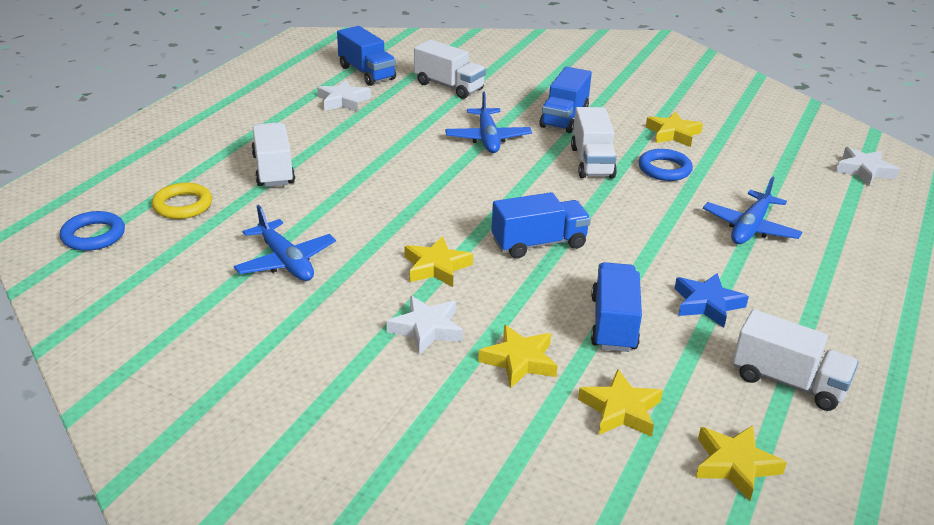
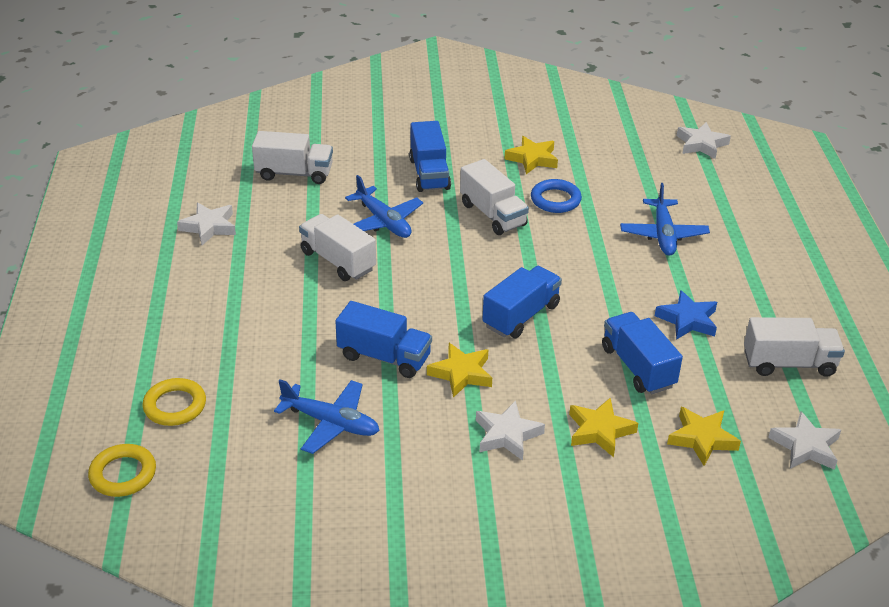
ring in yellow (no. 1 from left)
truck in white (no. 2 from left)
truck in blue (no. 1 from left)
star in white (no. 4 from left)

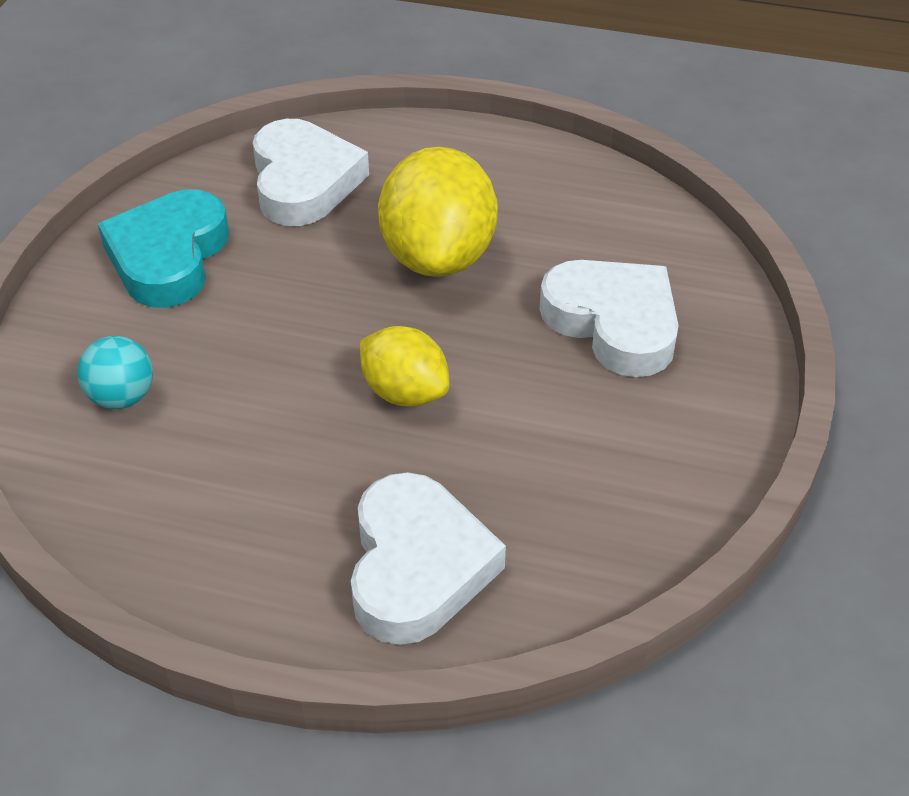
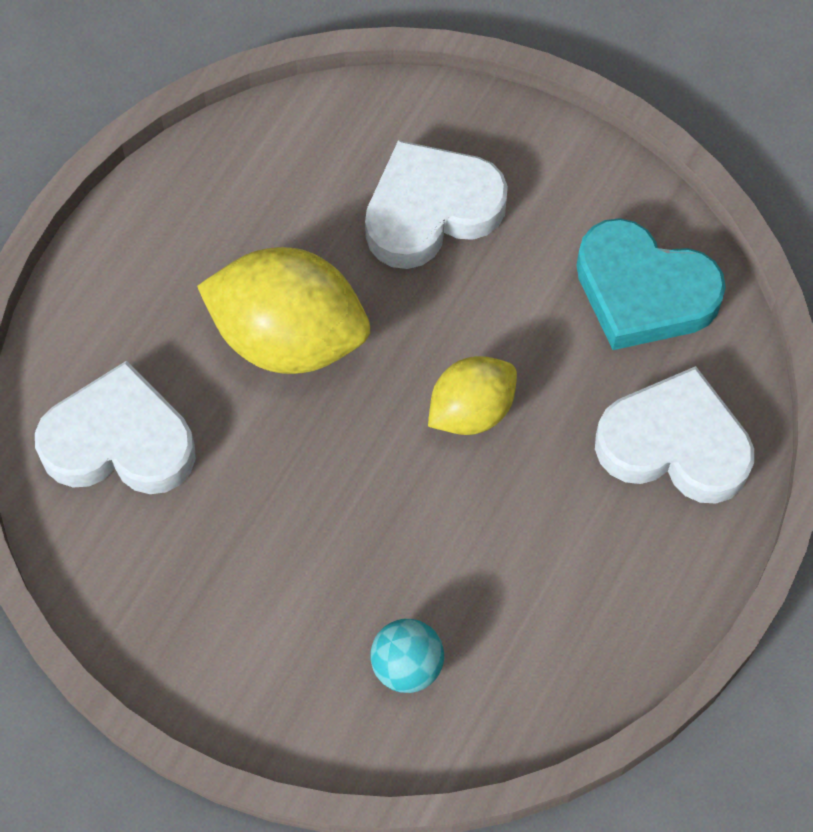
heart in turquoise

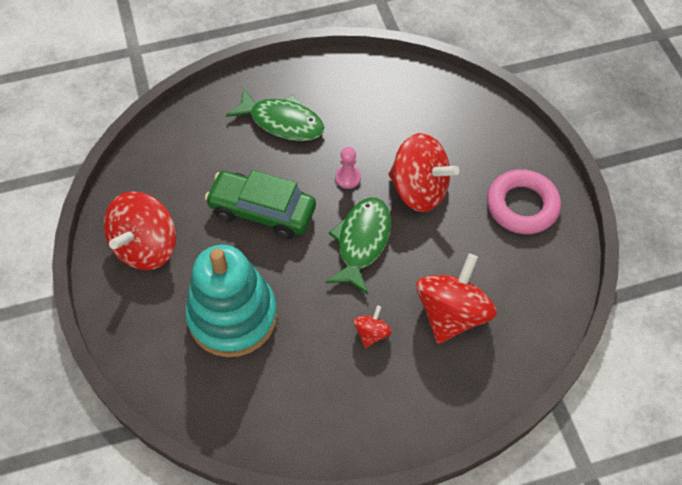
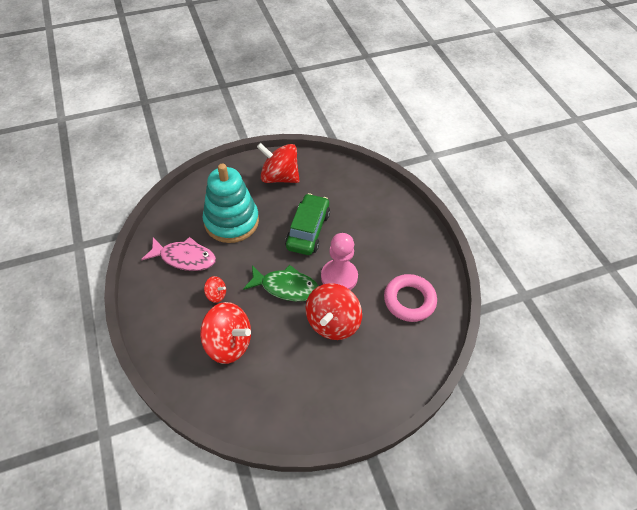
fish in green (no. 1 from left in the first image)
pawn in pink
ring in pink
fish in pink

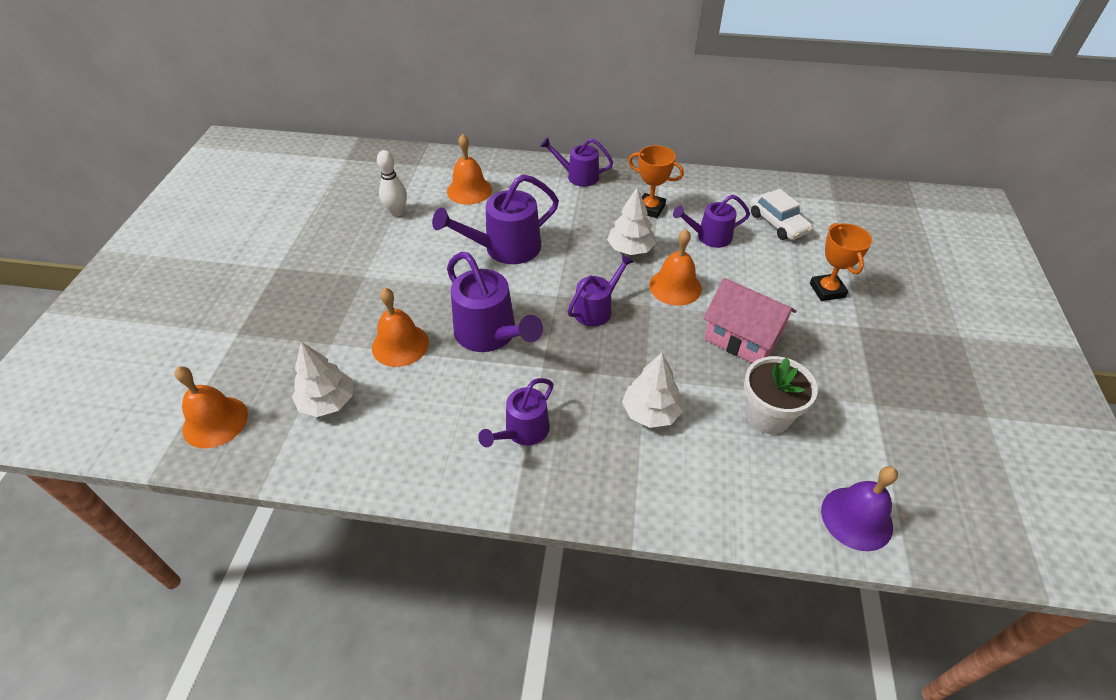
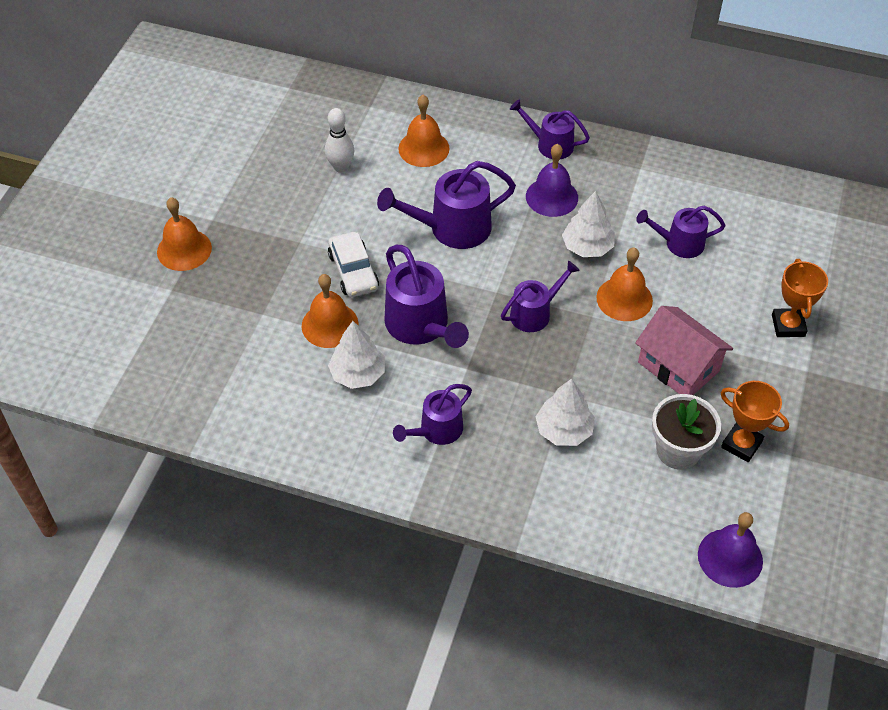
bell in orange (no. 1 from left)
tree in white (no. 1 from left)
trophy in orange (no. 1 from left)
car in white
bell in purple (no. 1 from left)

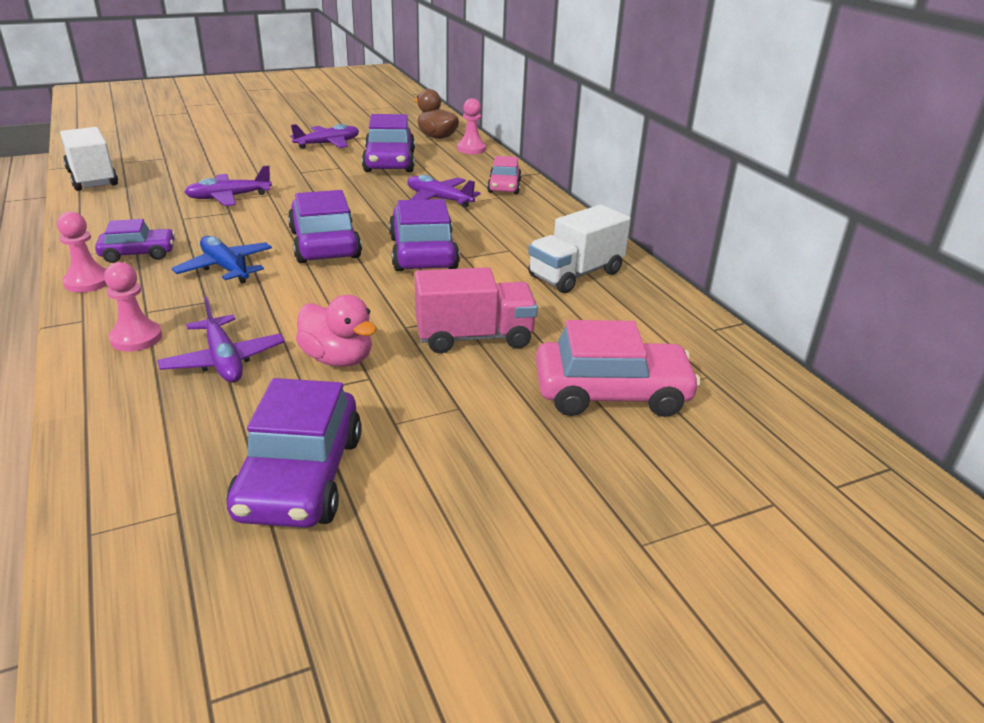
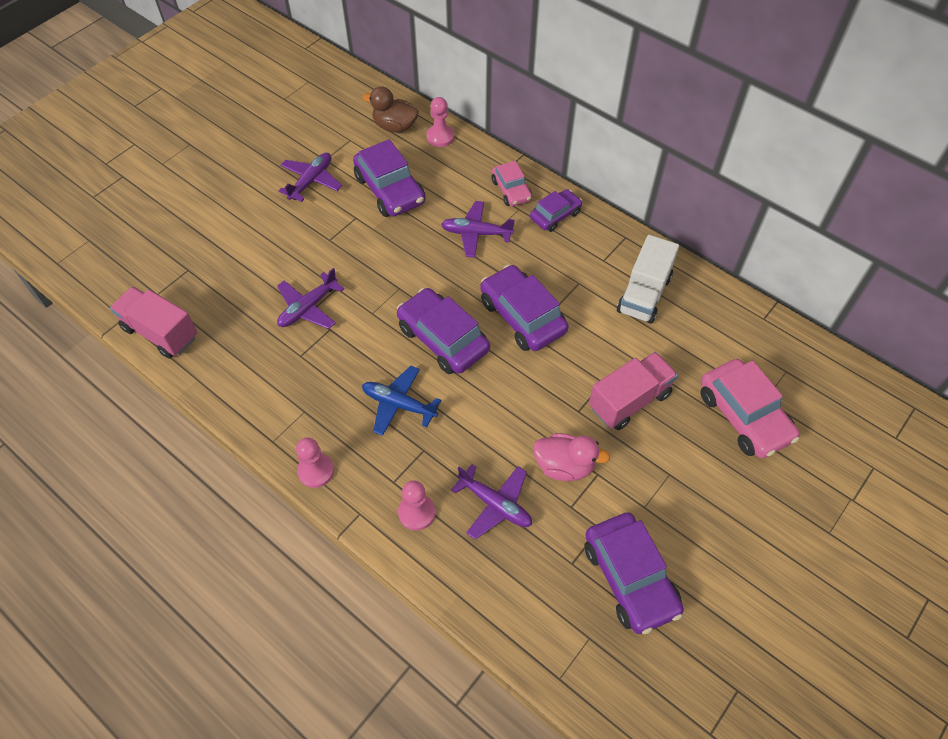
truck in pink (no. 1 from left)
car in purple (no. 4 from left)
car in pink (no. 2 from left)

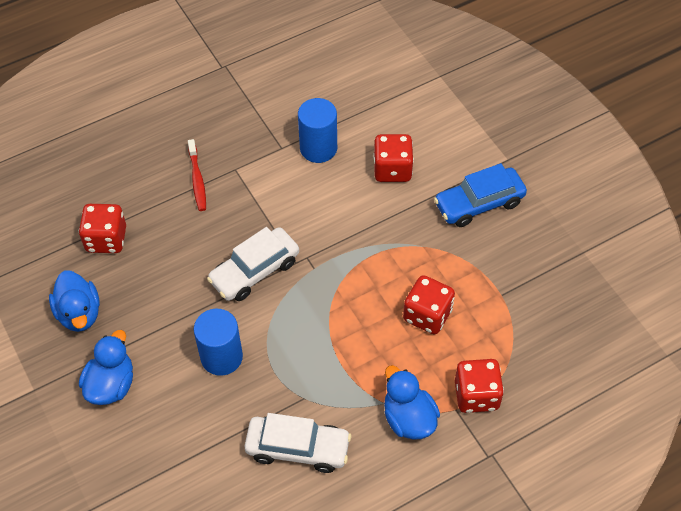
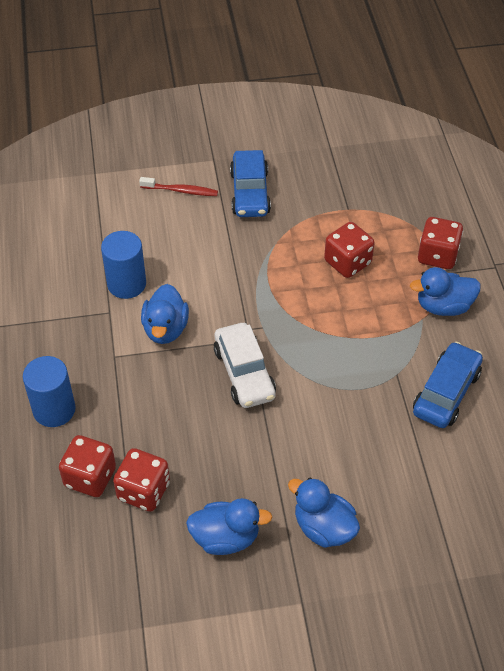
toothbrush in red
cylinder in blue (no. 1 from left)
car in blue (no. 2 from left)
dice in red (no. 1 from left)
duck in blue (no. 1 from left)

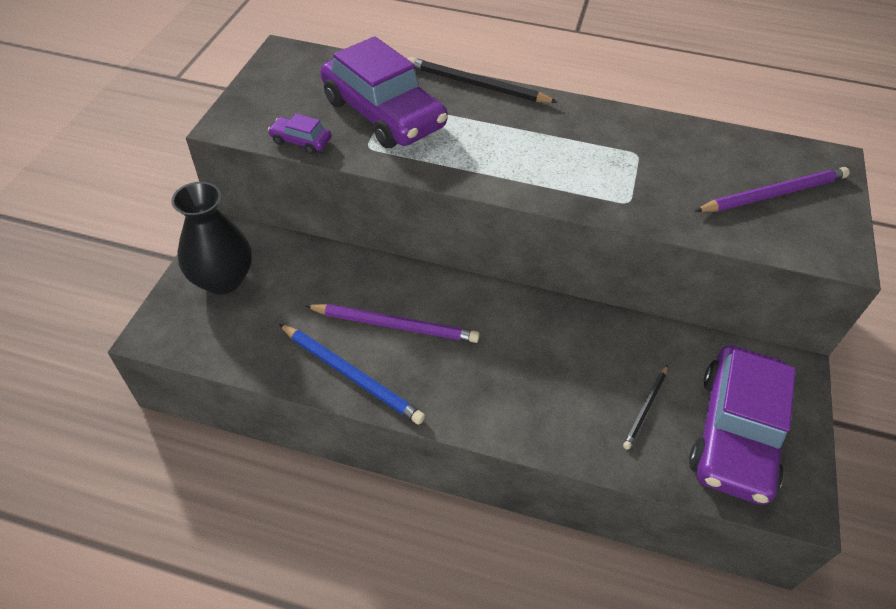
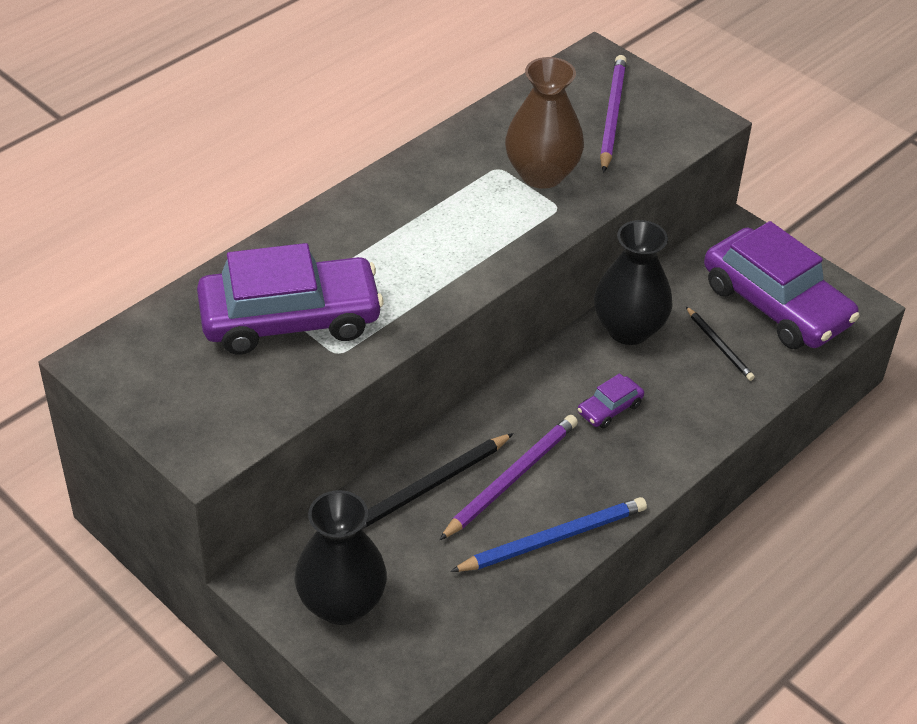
car in purple (no. 2 from left)
pencil in black (no. 1 from left)
vase in brown
vase in black (no. 2 from left)

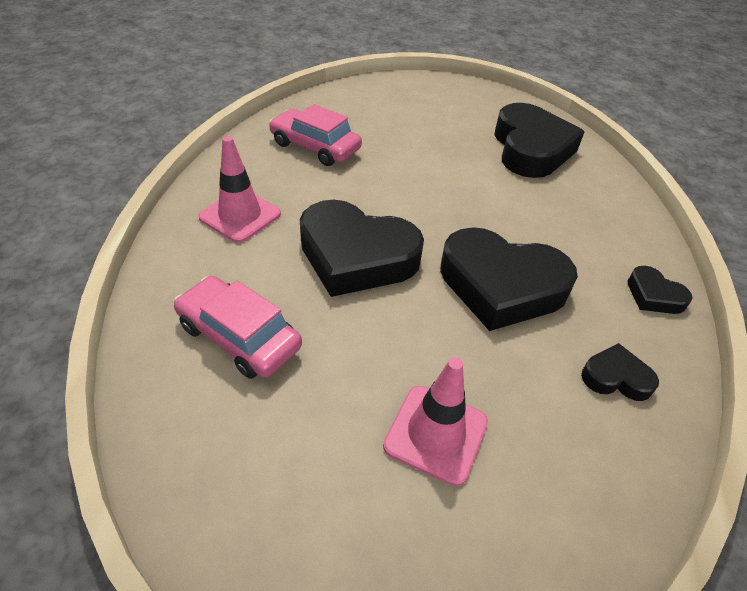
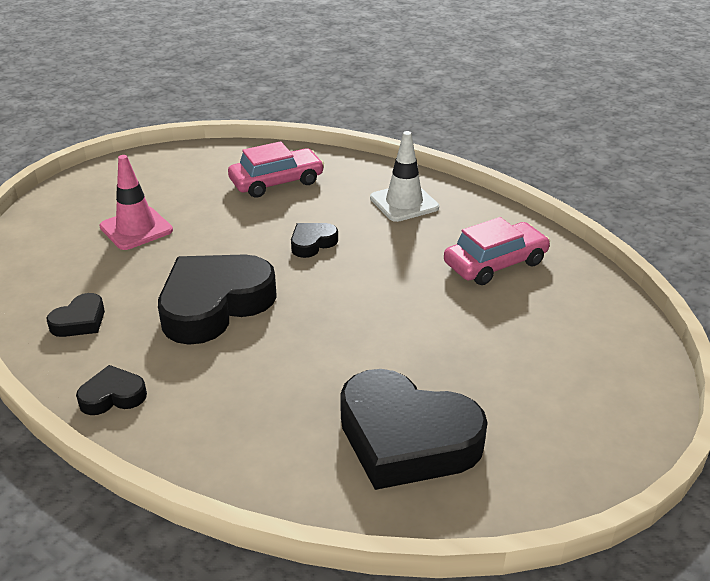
traffic cone in white
heart in black (no. 4 from left)

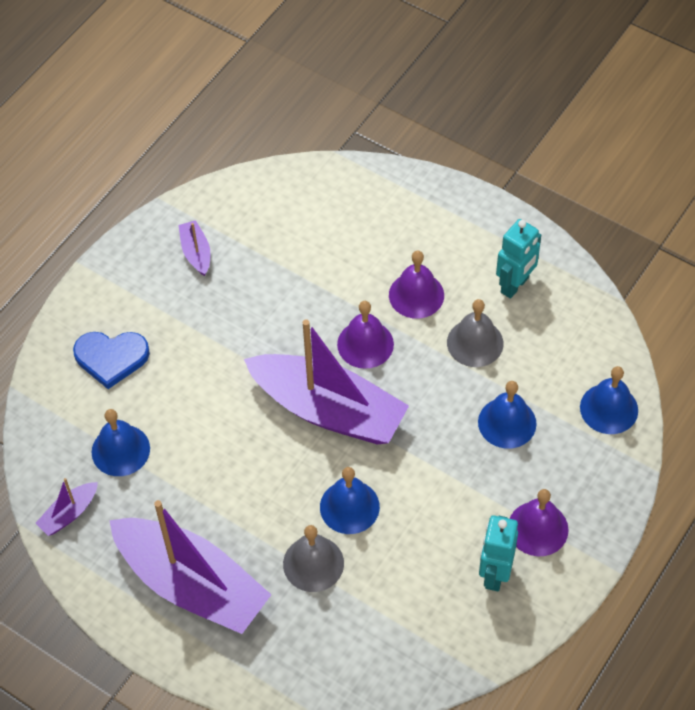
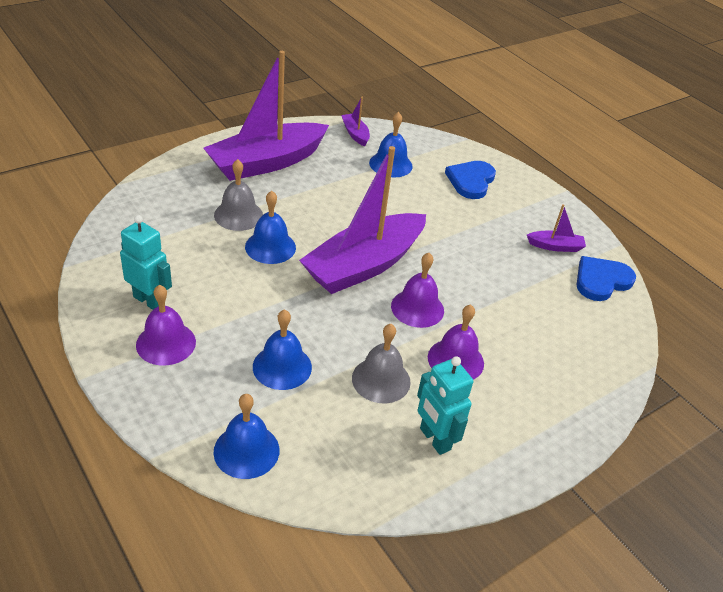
heart in blue (no. 2 from left)

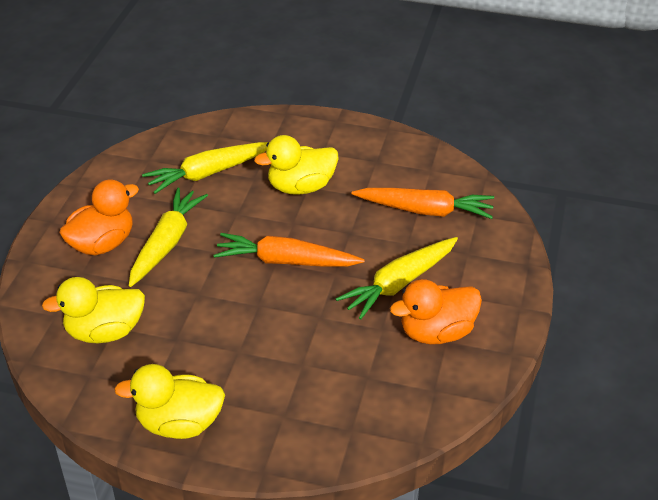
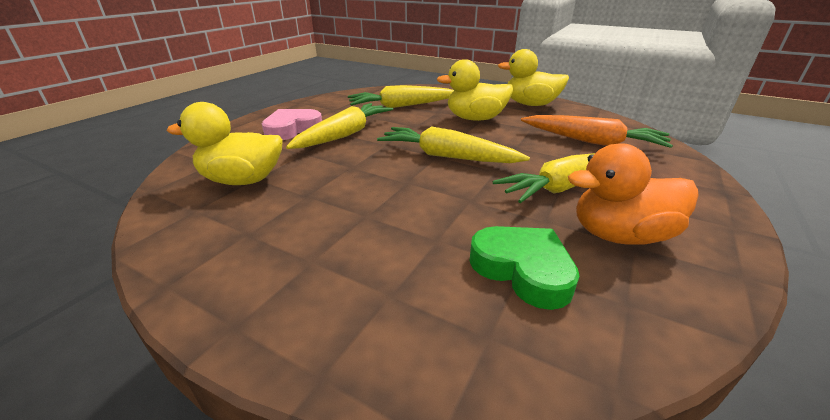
heart in pink
duck in yellow (no. 3 from left)
carrot in yellow (no. 3 from left)
heart in green

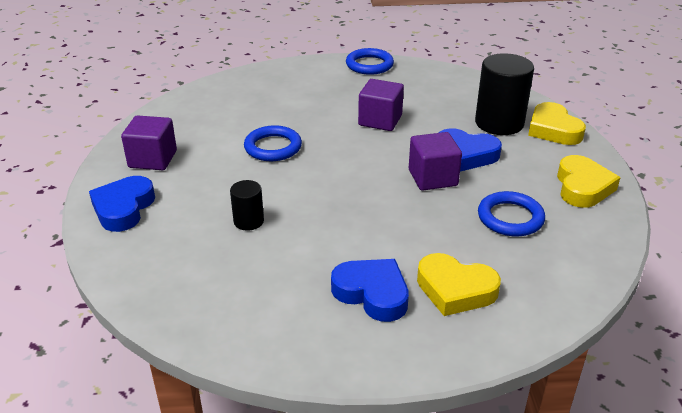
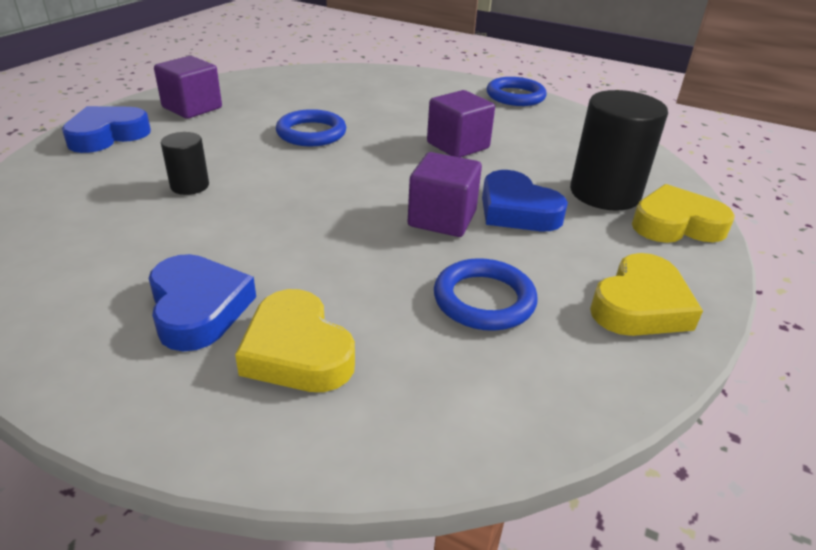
heart in yellow (no. 3 from left)

